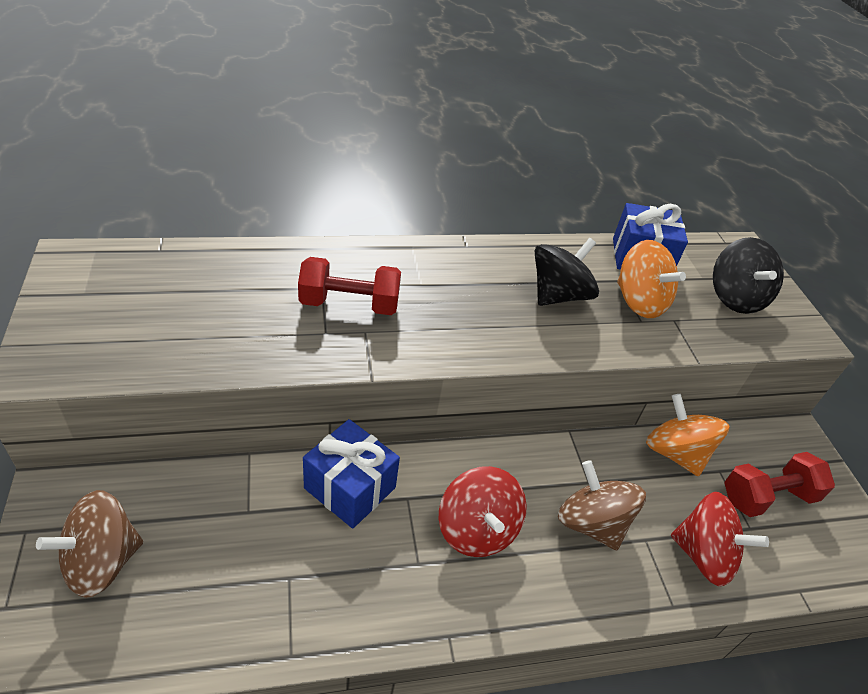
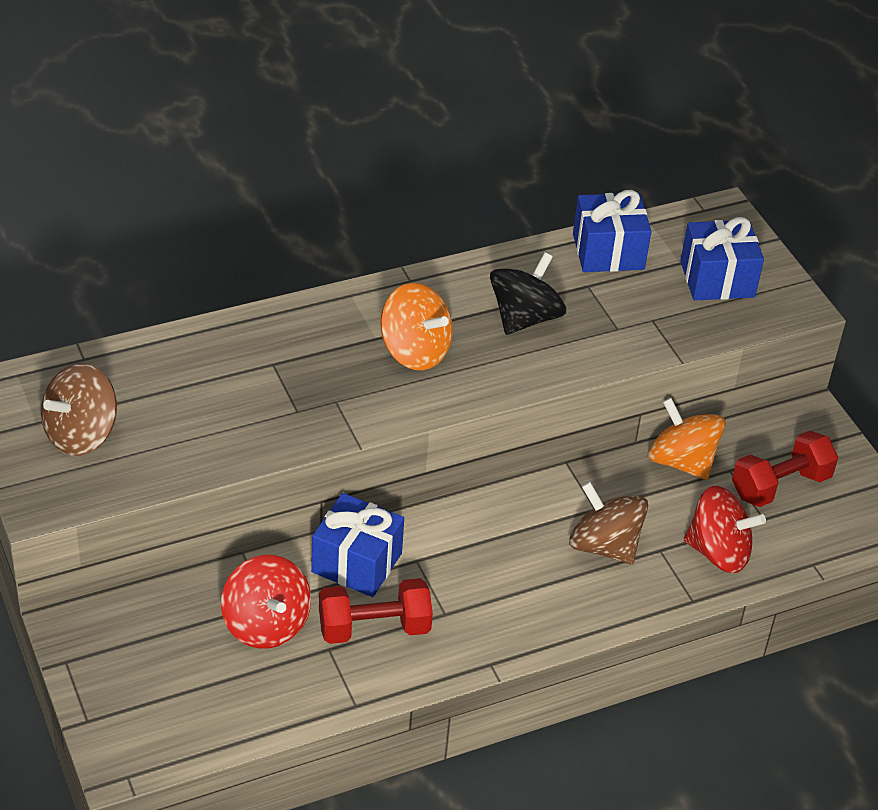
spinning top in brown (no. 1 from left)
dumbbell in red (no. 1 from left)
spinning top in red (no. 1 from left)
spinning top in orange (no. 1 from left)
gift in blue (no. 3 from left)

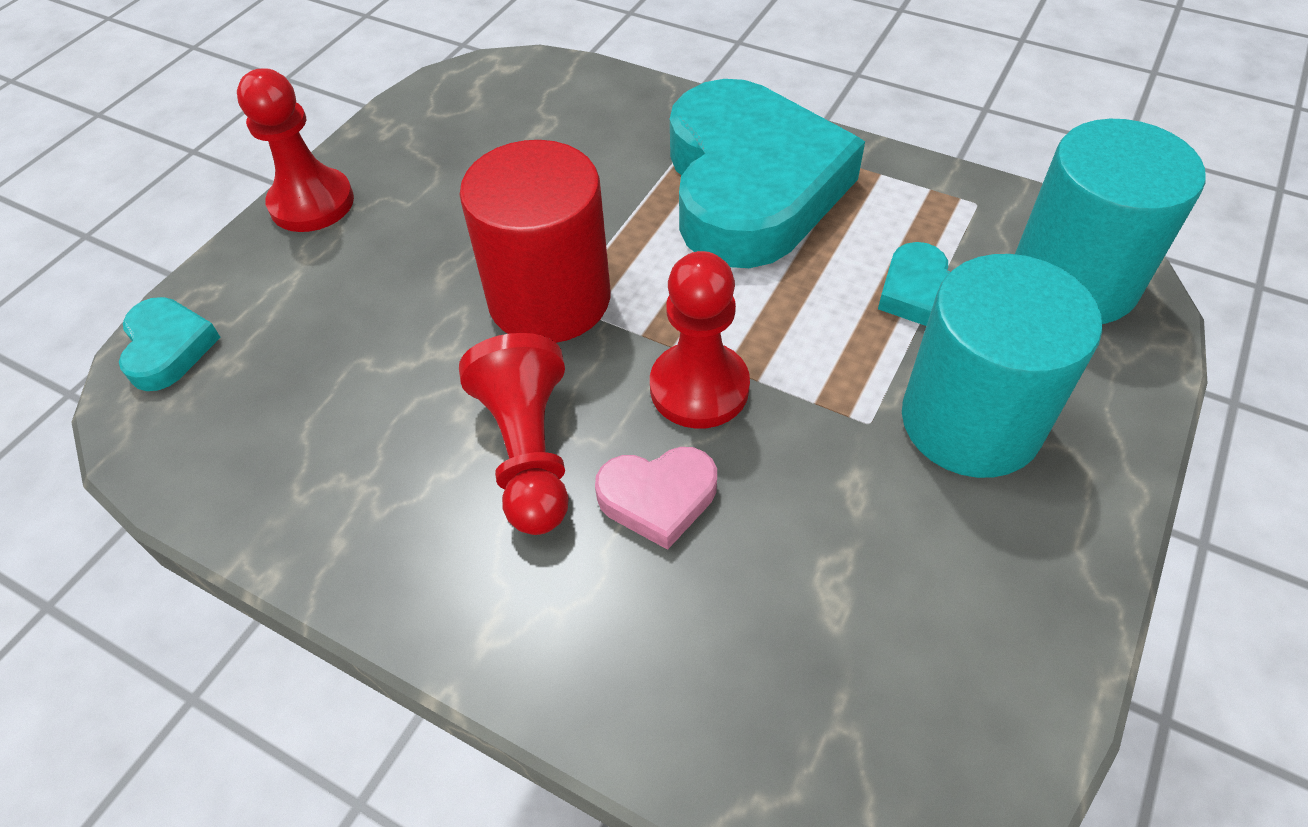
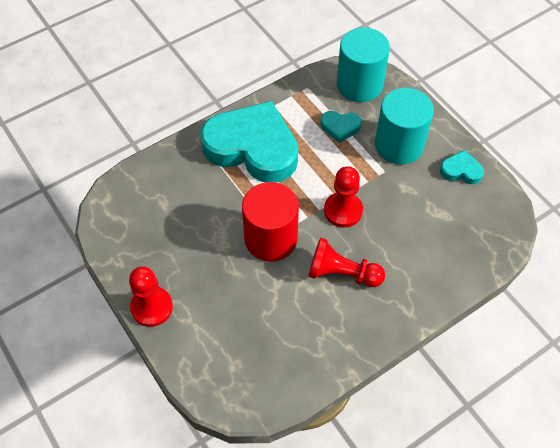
heart in turquoise (no. 3 from left)
heart in pink

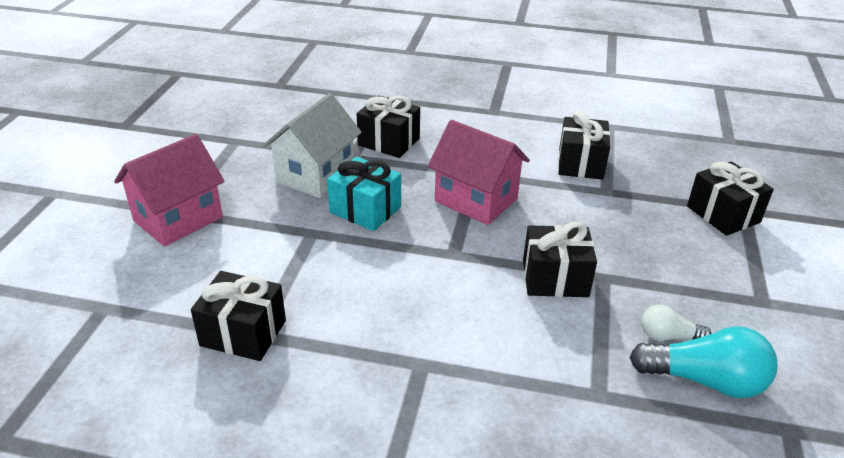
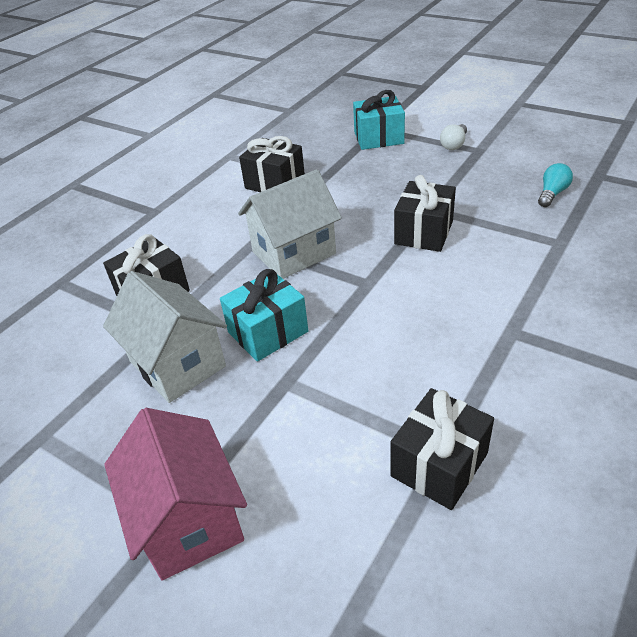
house in white (no. 2 from left)
light bulb in turquoise
light bulb in white
gift in turquoise (no. 2 from left)

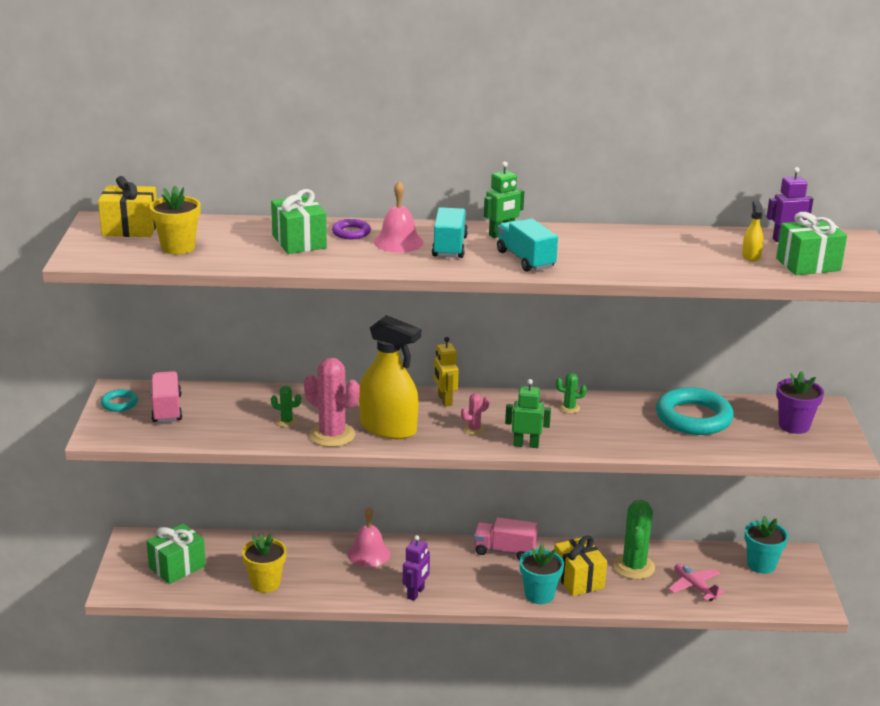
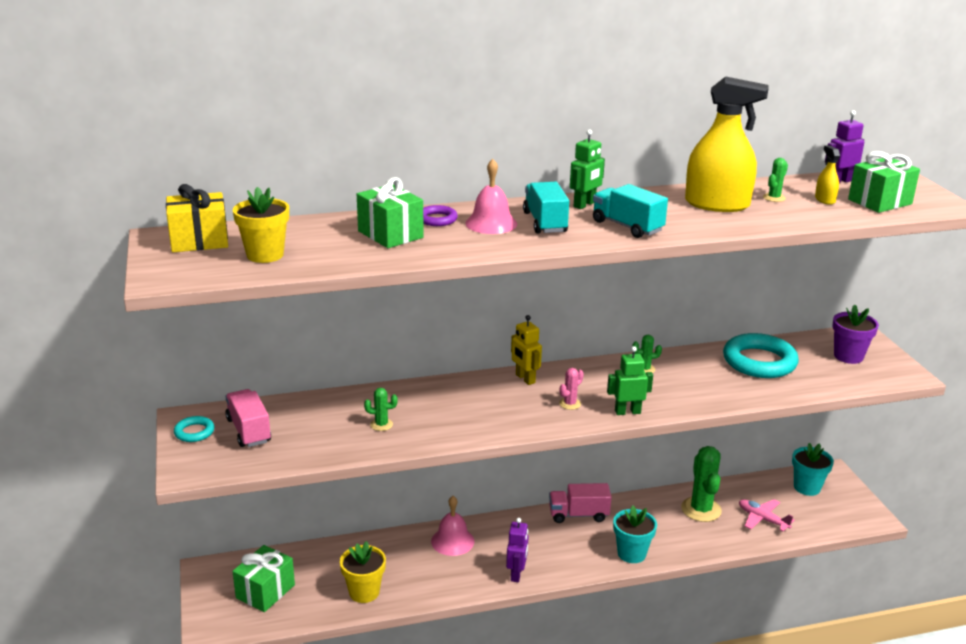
cactus in pink (no. 1 from left in the first image)
spray bottle in yellow (no. 1 from left)
gift in yellow (no. 2 from left in the first image)
cactus in green (no. 4 from left)

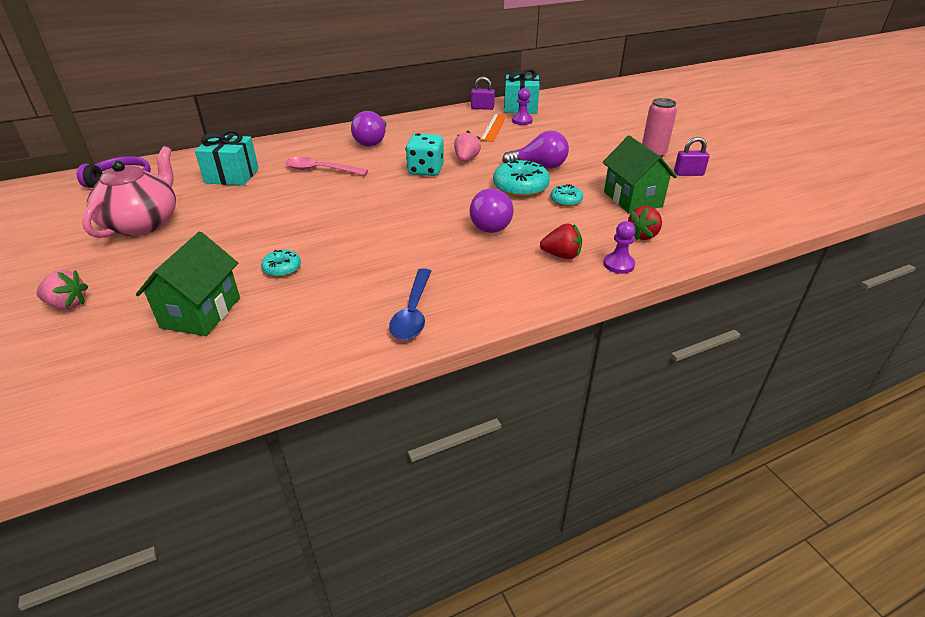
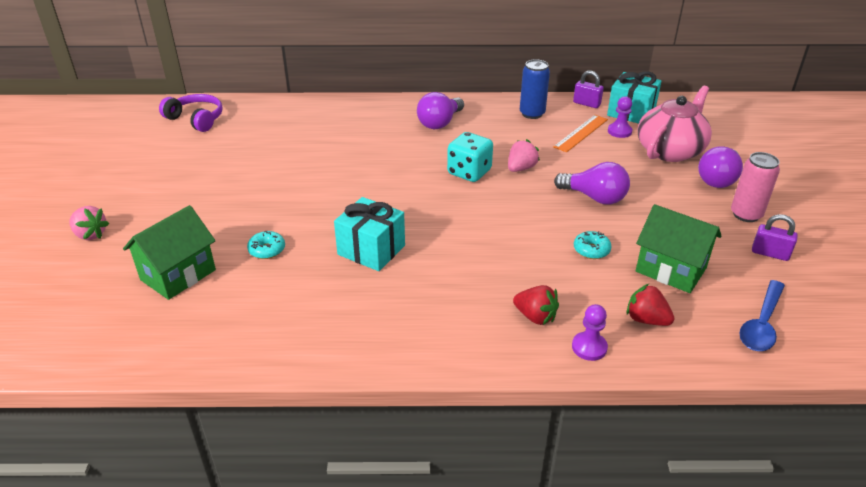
teapot in pink
gift in turquoise (no. 1 from left)
spoon in pink
spoon in blue
light bulb in purple (no. 3 from left)
donut in turquoise (no. 2 from left in the first image)
house in green (no. 2 from left)
strawberry in red (no. 2 from left)
can in blue

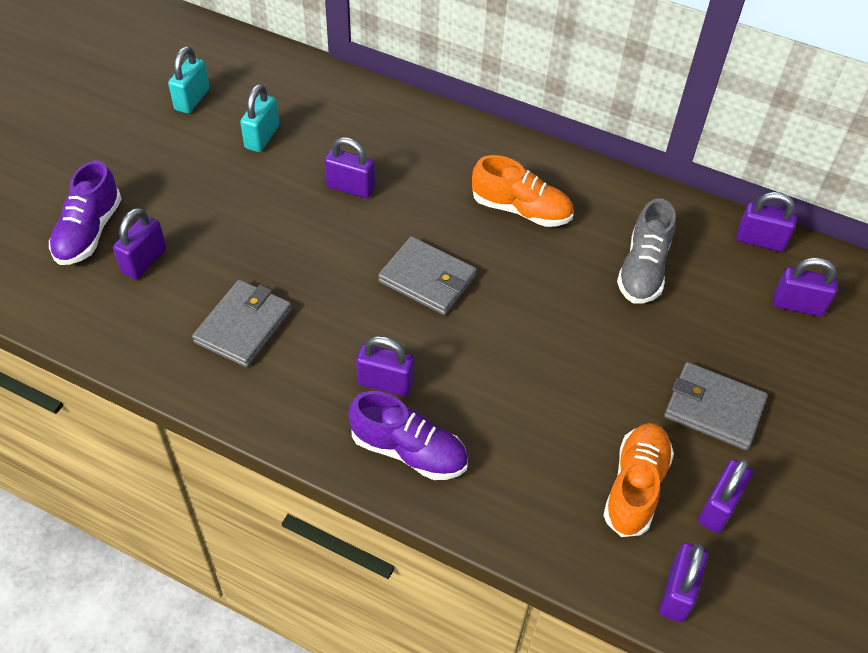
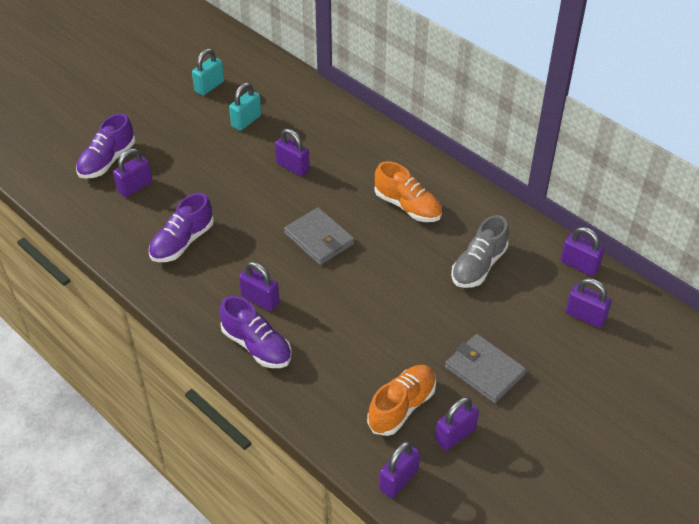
shoe in purple (no. 2 from left)

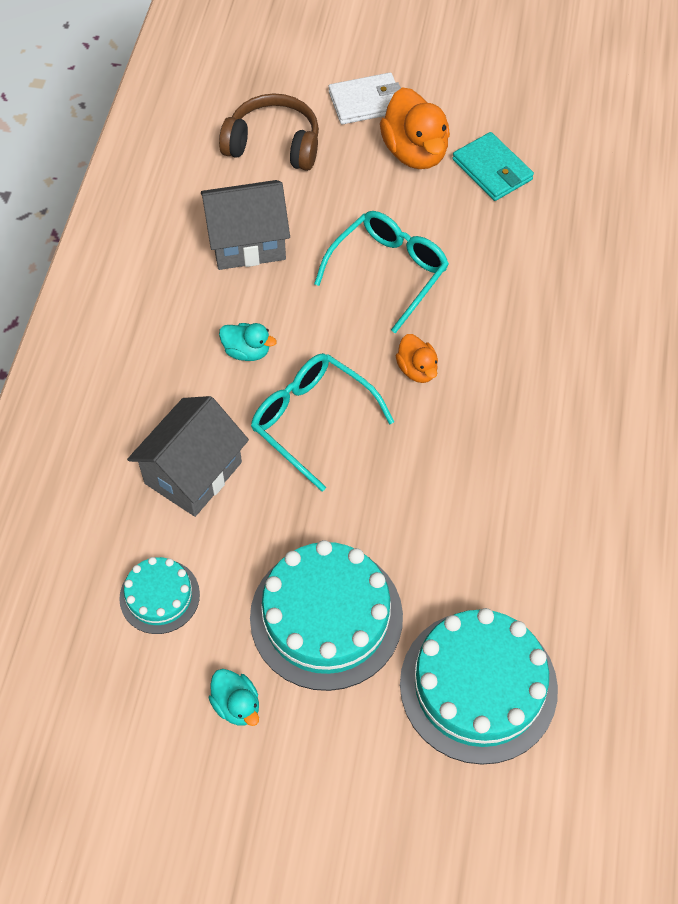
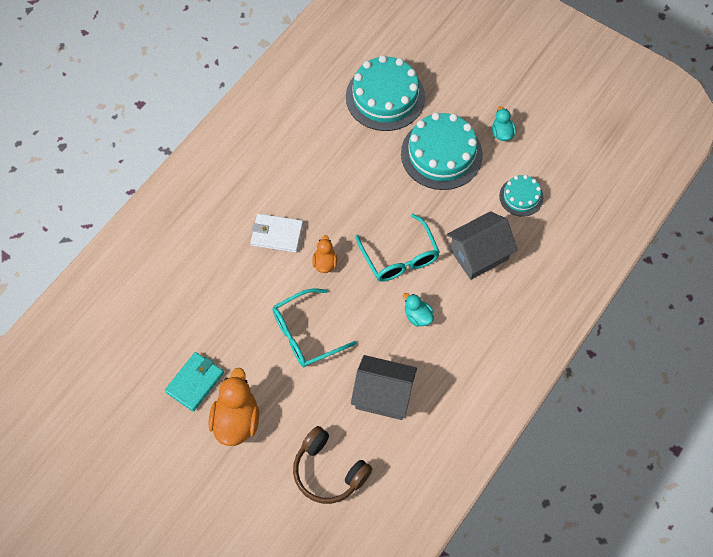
wallet in white
wallet in turquoise

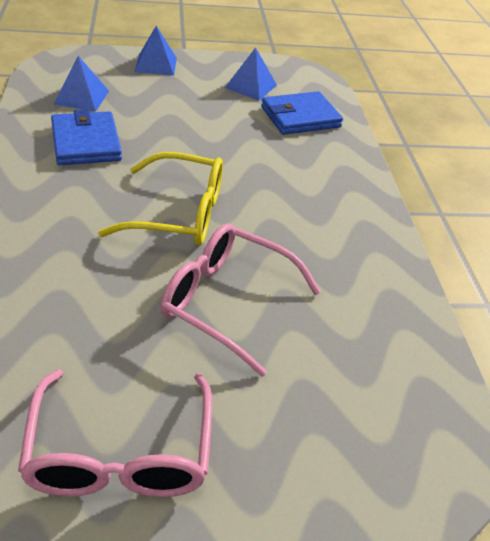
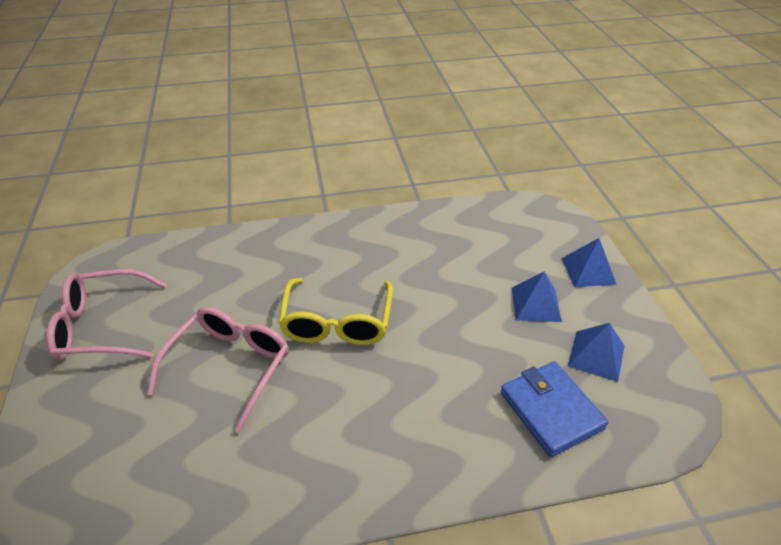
wallet in blue (no. 1 from left in the first image)
pyramid in blue (no. 1 from left)

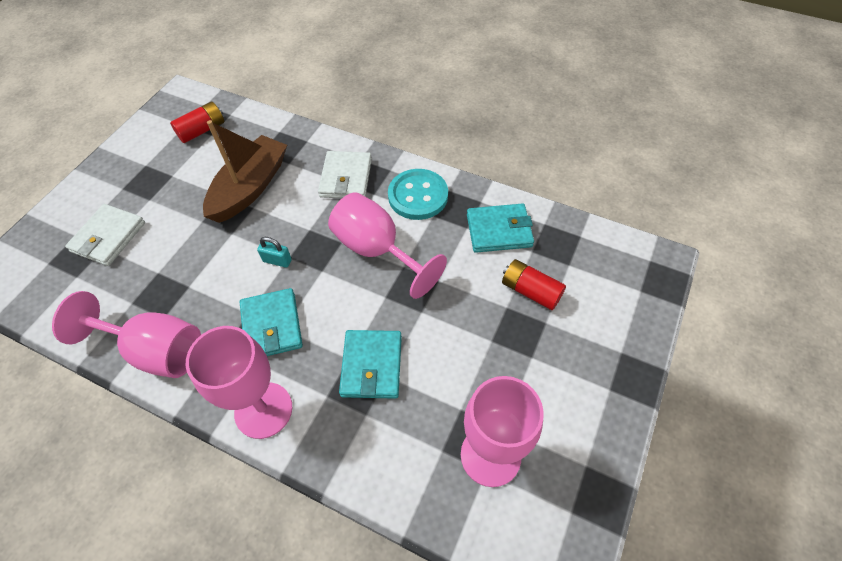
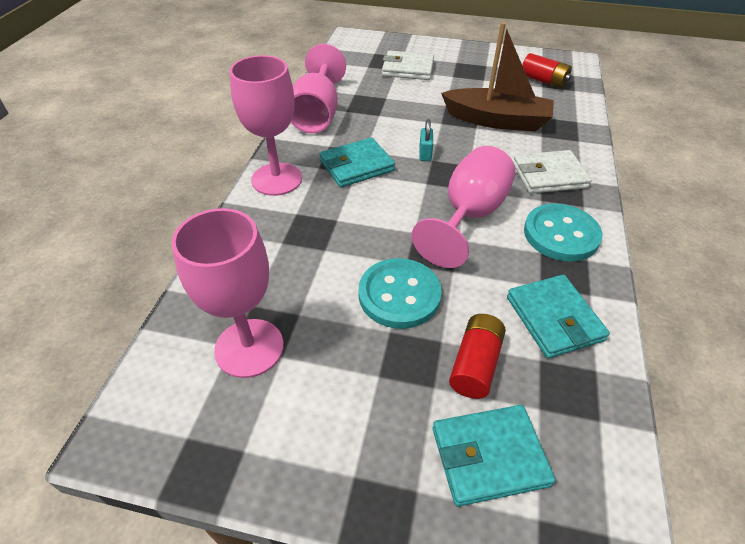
wallet in turquoise (no. 2 from left)
button in turquoise (no. 1 from left)

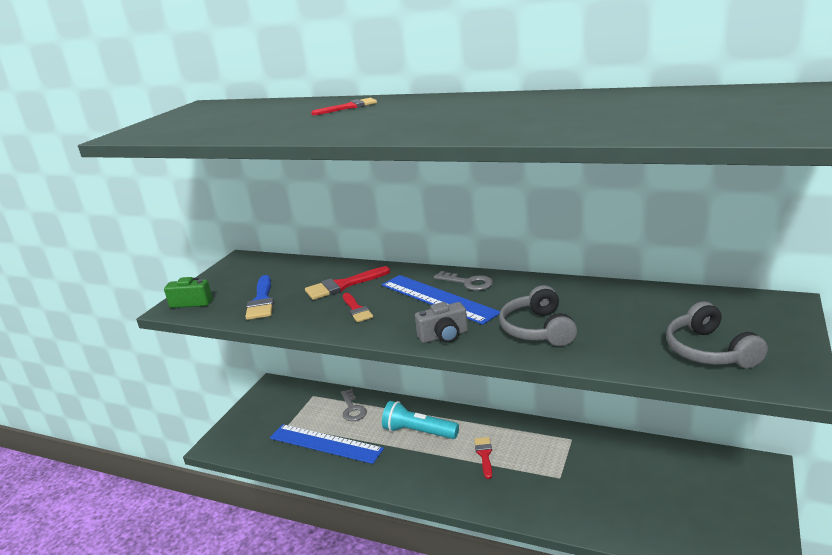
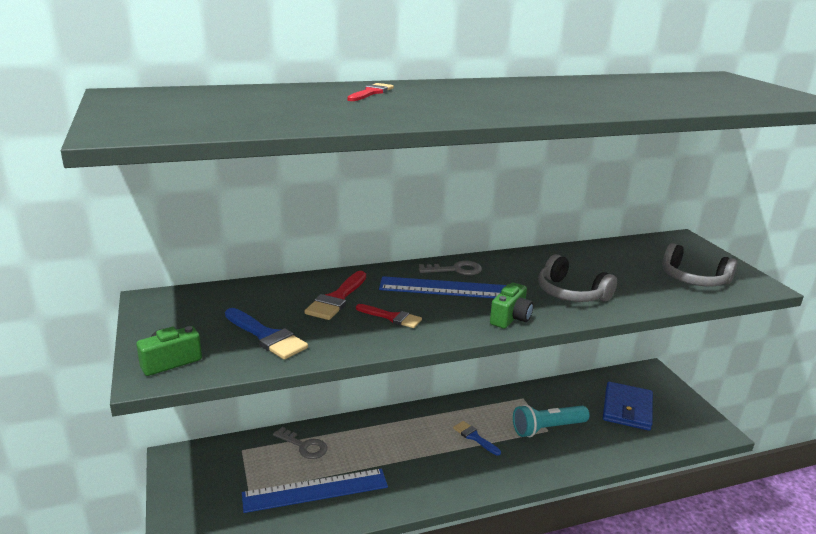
flashlight in turquoise
camera in green (no. 2 from left)
brush in blue (no. 2 from left)
wallet in blue

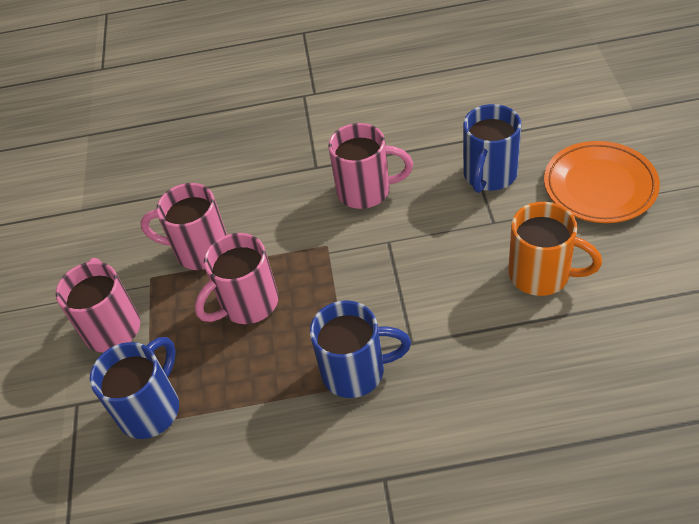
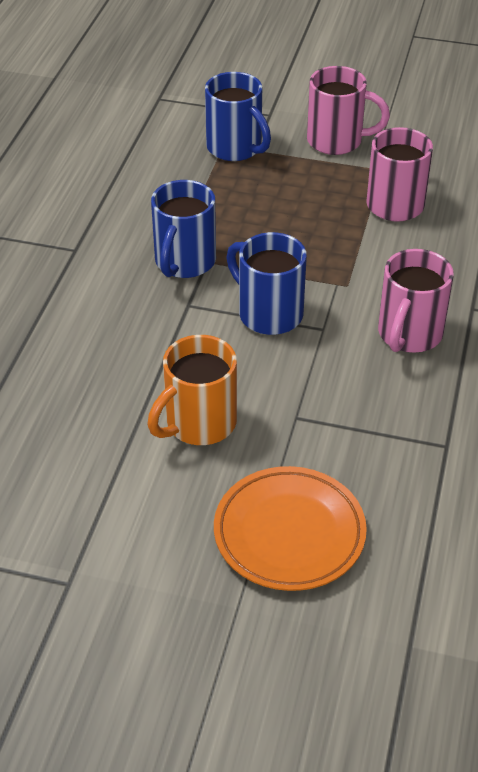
mug in pink (no. 3 from left in the first image)
mug in blue (no. 3 from left)

